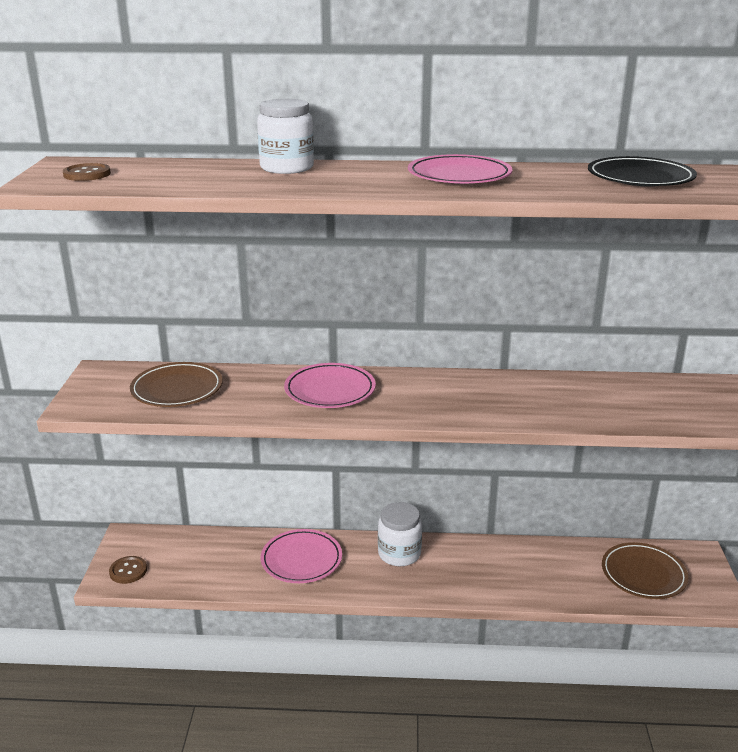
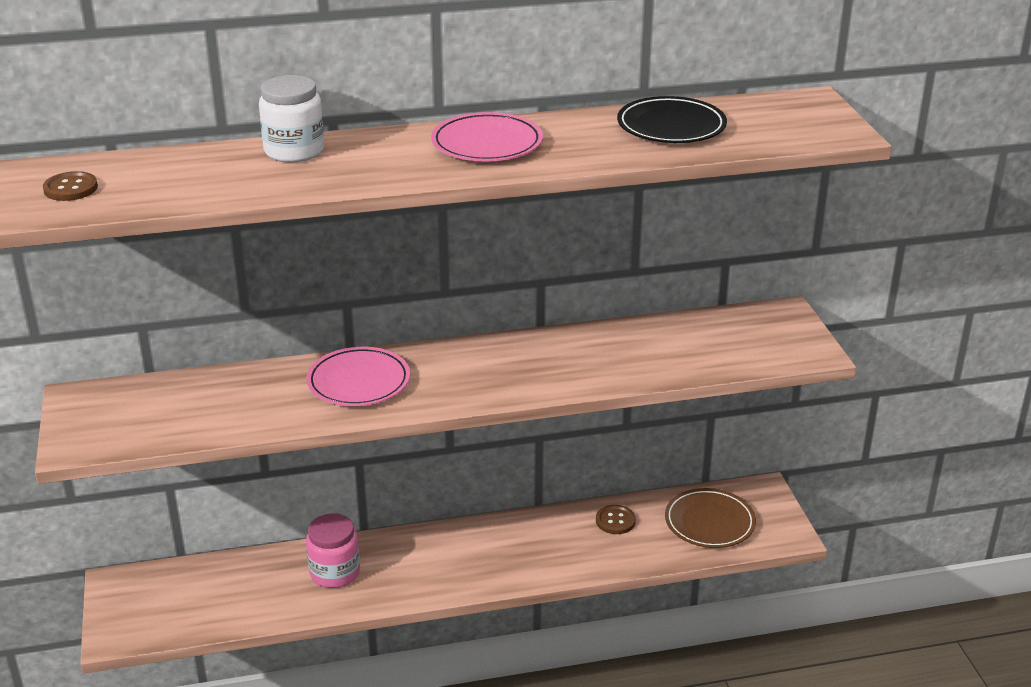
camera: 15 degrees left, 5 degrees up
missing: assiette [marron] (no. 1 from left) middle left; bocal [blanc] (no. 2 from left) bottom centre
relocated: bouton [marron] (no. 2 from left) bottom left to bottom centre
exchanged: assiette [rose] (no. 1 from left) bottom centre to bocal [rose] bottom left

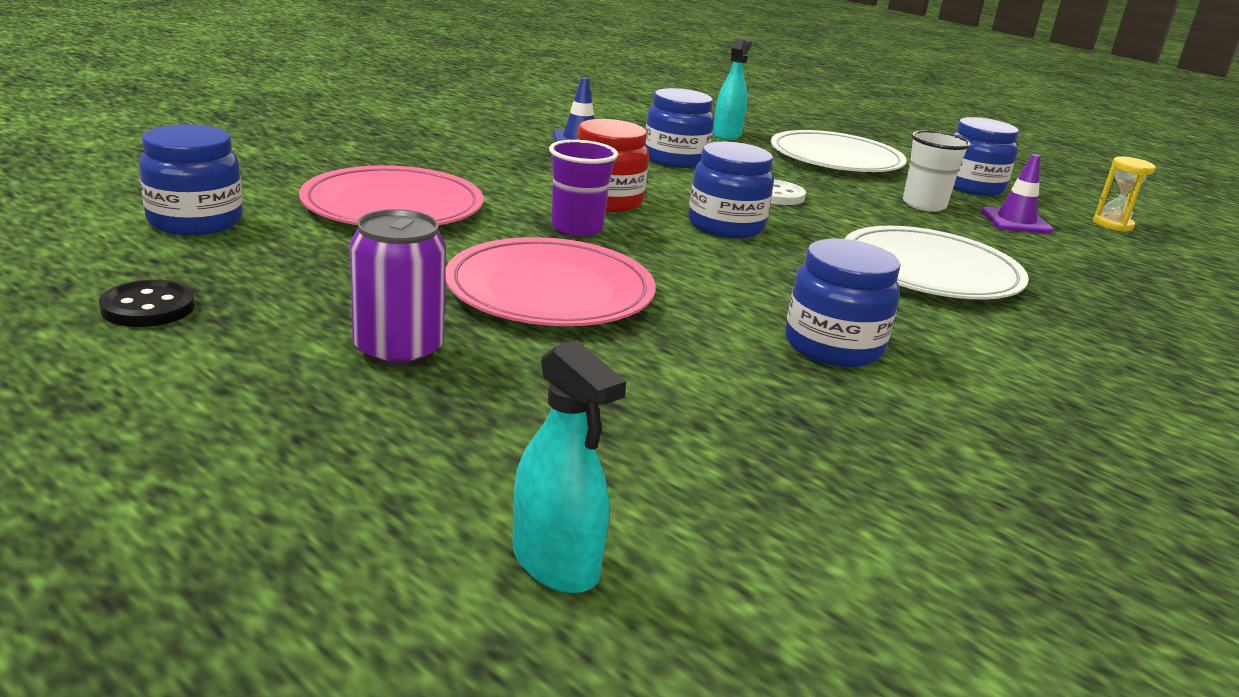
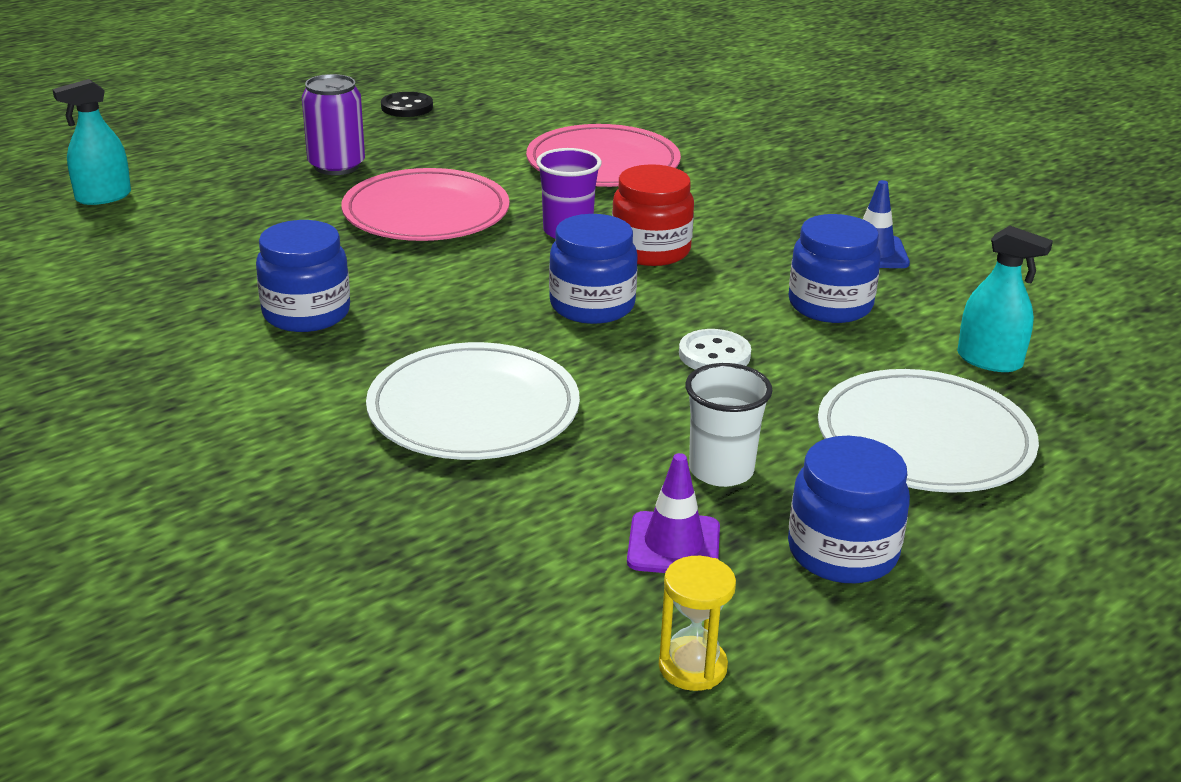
camera: 100 degrees right, 5 degrees up
missing: bocal [bleu] (no. 1 from left) top left

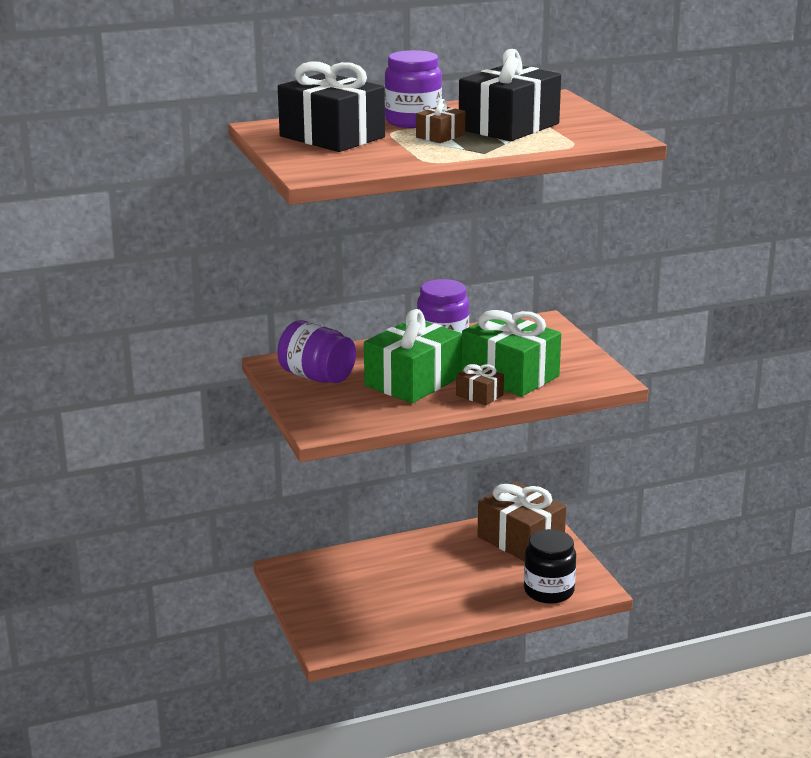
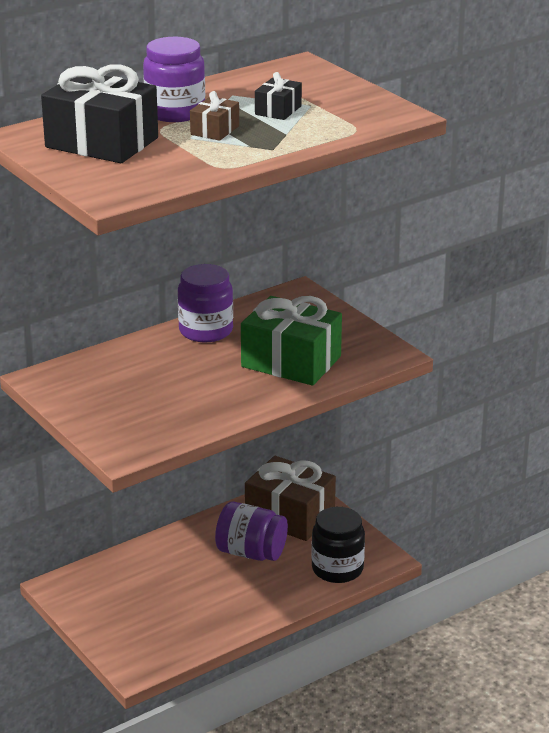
camera: 15 degrees left, 5 degrees up
missing: cadeau [vert] (no. 1 from left) centre; cadeau [marron] (no. 2 from left) centre
relocated: bocal [violet] (no. 1 from left in the first image) centre to bocal [violet] (no. 3 from left) bottom centre
size: cadeau [noir] (no. 2 from left) top centre = top centre x0.47

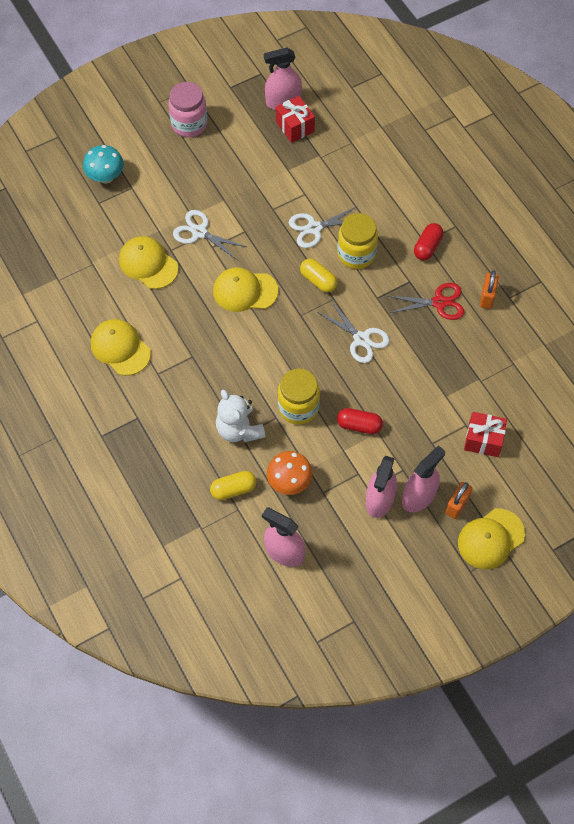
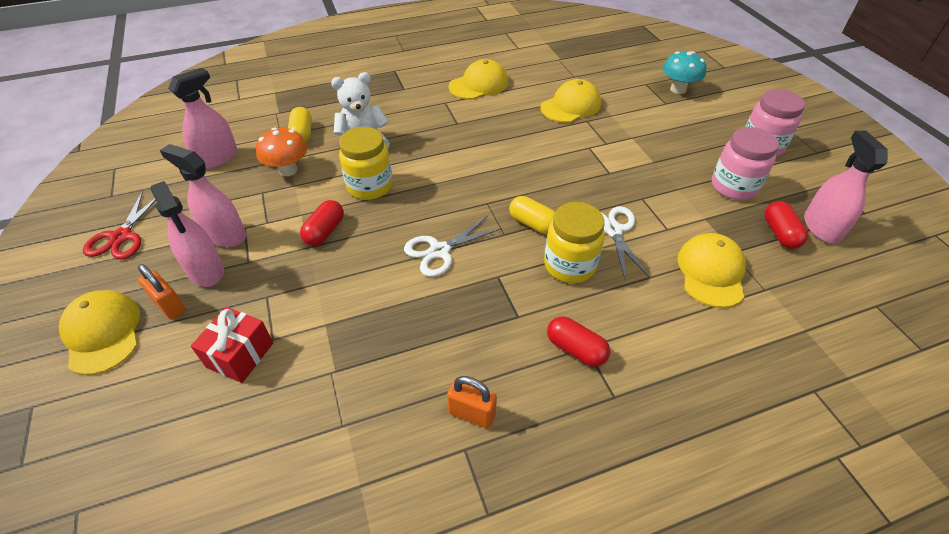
camera: 100 degrees right, 15 degrees down
missing: ciseaux [blanc] (no. 1 from left) top centre
appeared: bocal [rose] (no. 1 from left) top right
relocated: casquette [jaune] (no. 3 from left in the first image) centre to casquette [jaune] (no. 4 from left) middle right; ciseaux [rouge] middle right to middle left
exchanged: cadeau [rouge] (no. 1 from left) top centre to gélule [rouge] (no. 3 from left) middle right
spun: gélule [jaune] (no. 2 from left) centre = centre 75 degrees clockwise

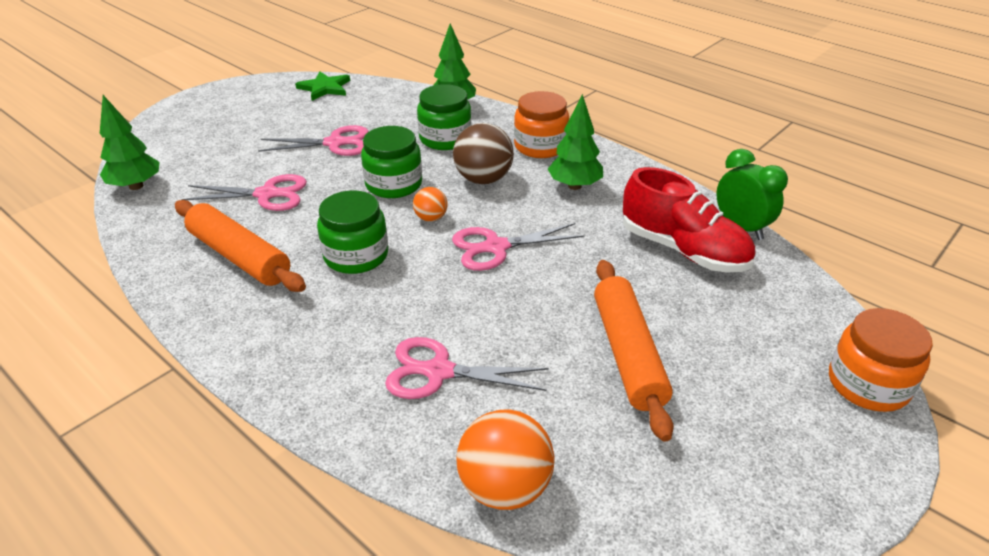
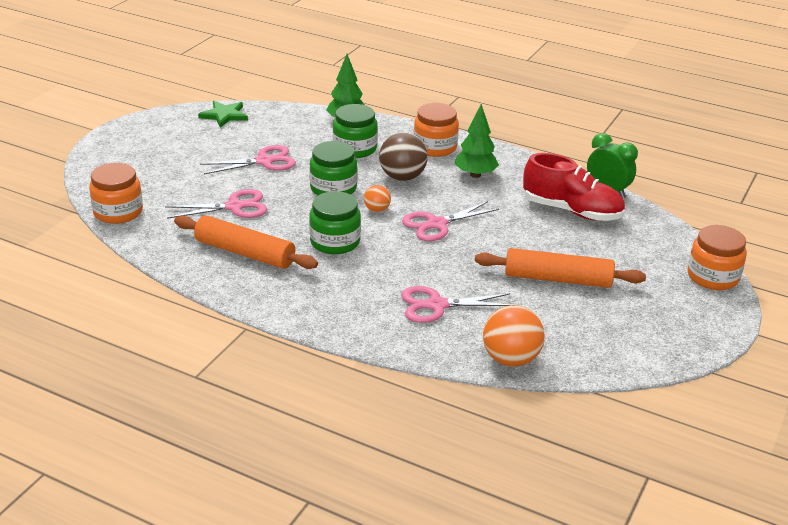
camera: 15 degrees left, 5 degrees down
exchanged: arbre [vert] (no. 1 from left) top left to bocal [orange] (no. 1 from left) middle left
spun: rouleau à pâtisserie [orange] (no. 2 from left) centre = middle right 60 degrees counterclockwise

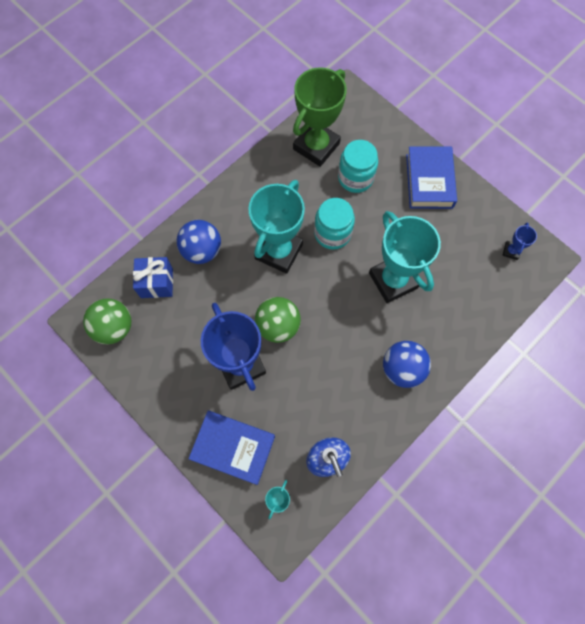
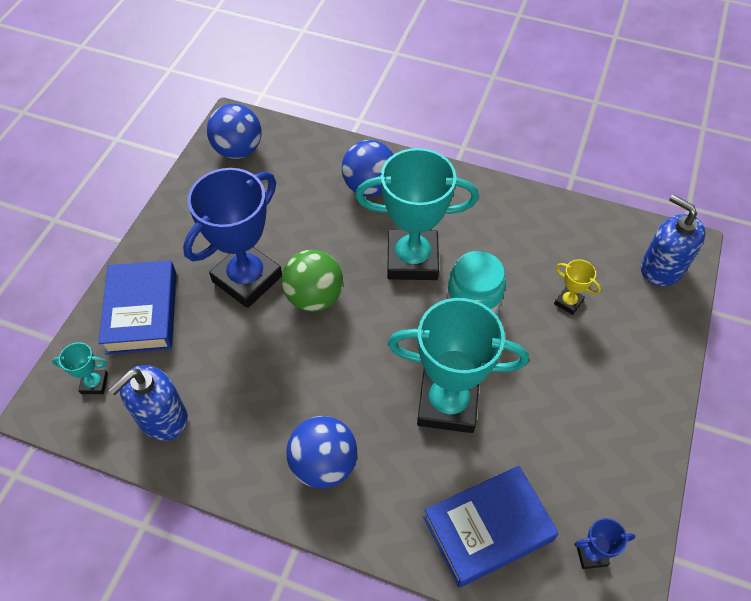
camera: 65 degrees right, 15 degrees down
missing: cadeau [bleu] middle left; trophée [vert] top centre
appeared: distributeur de savon [bleu] (no. 2 from left) middle right
relocated: livre [bleu] (no. 2 from left) top right to bottom centre
exchanged: bocal [turquoise] (no. 2 from left) top centre to trophée [jaune] middle right
colour: balle [vert] (no. 1 from left) middle left to balle [bleu] (no. 1 from left) top left
spun: trophée [turquoise] (no. 3 from left) middle right = centre 60 degrees clockwise

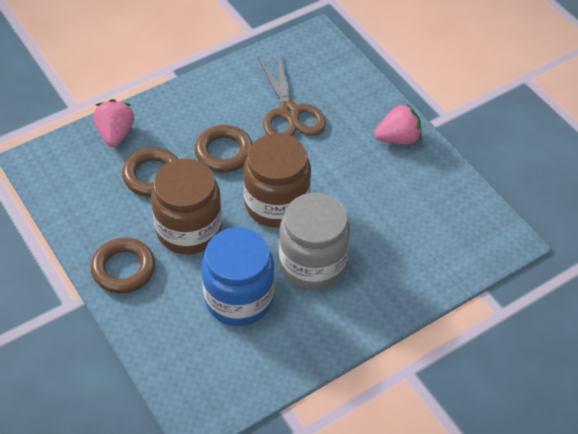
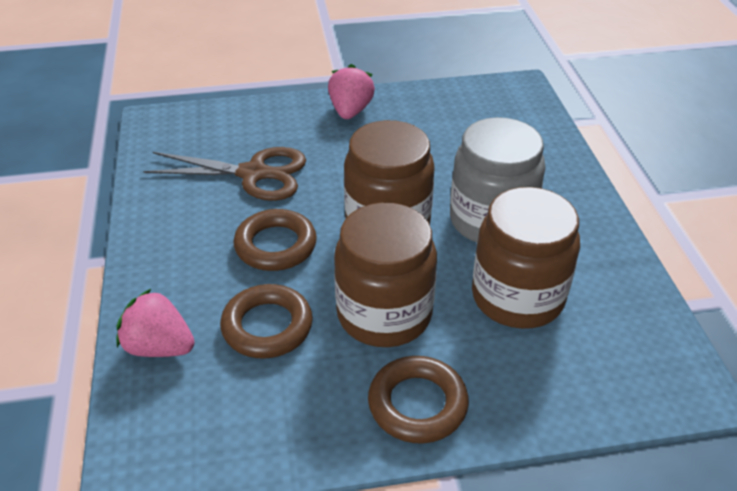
camera: 65 degrees left, 10 degrees down
colour: bocal [bleu] centre to bocal [marron] (no. 3 from left) middle right

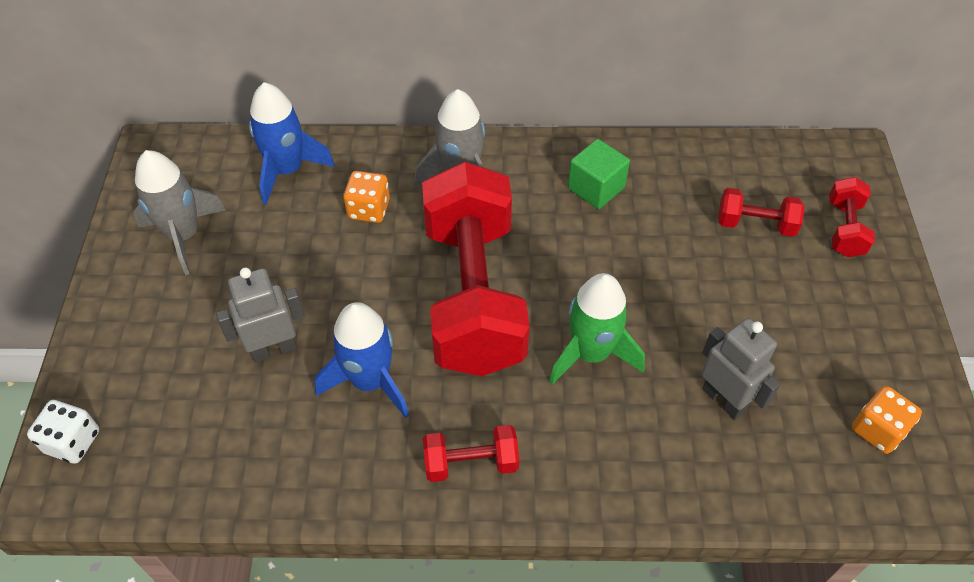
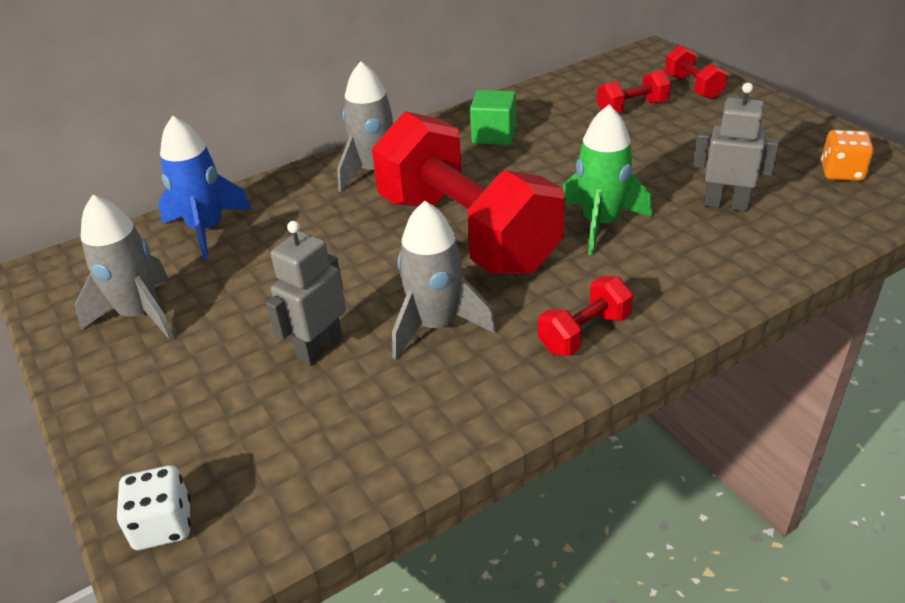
camera: 30 degrees left, 15 degrees down
missing: dé [orange] (no. 1 from left) centre
colour: fusée [bleu] (no. 2 from left) centre to fusée [gris] (no. 3 from left) centre

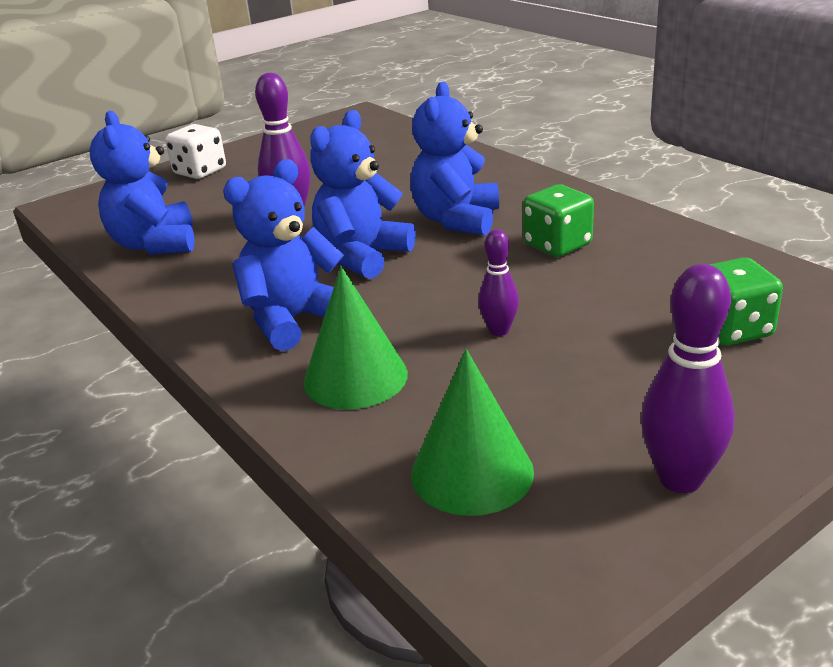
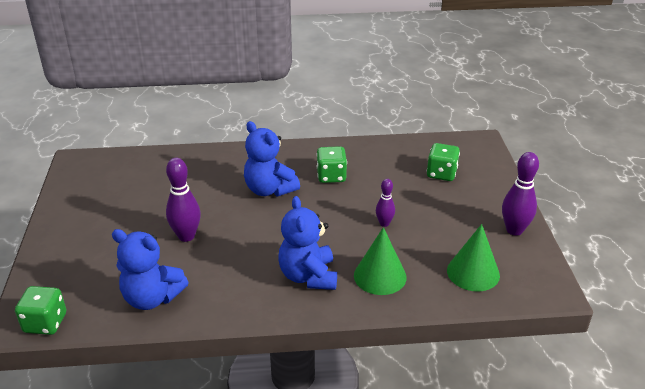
camera: 60 degrees left, 5 degrees up
missing: dé [blanc] top left; ours en peluche [bleu] (no. 3 from left) top centre
appeared: dé [vert] (no. 1 from left) bottom left

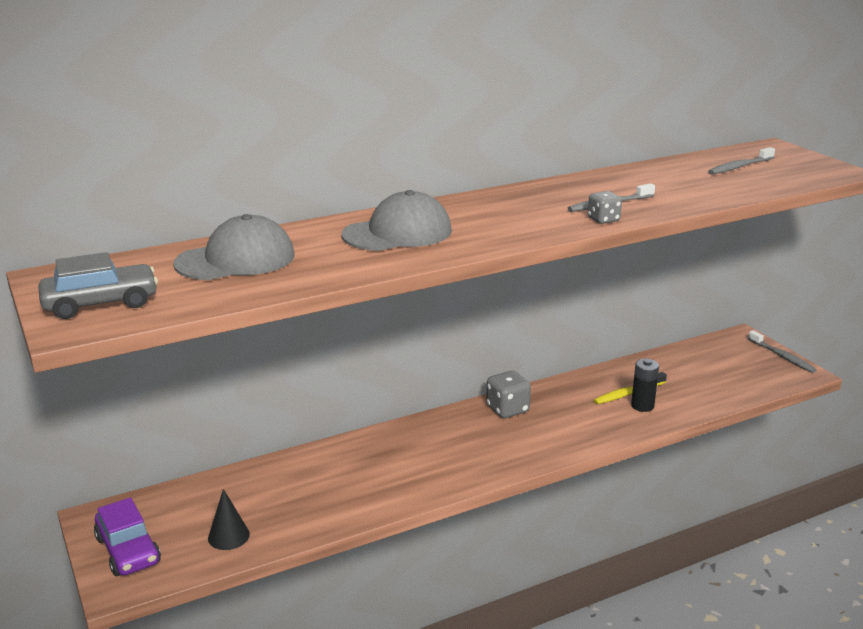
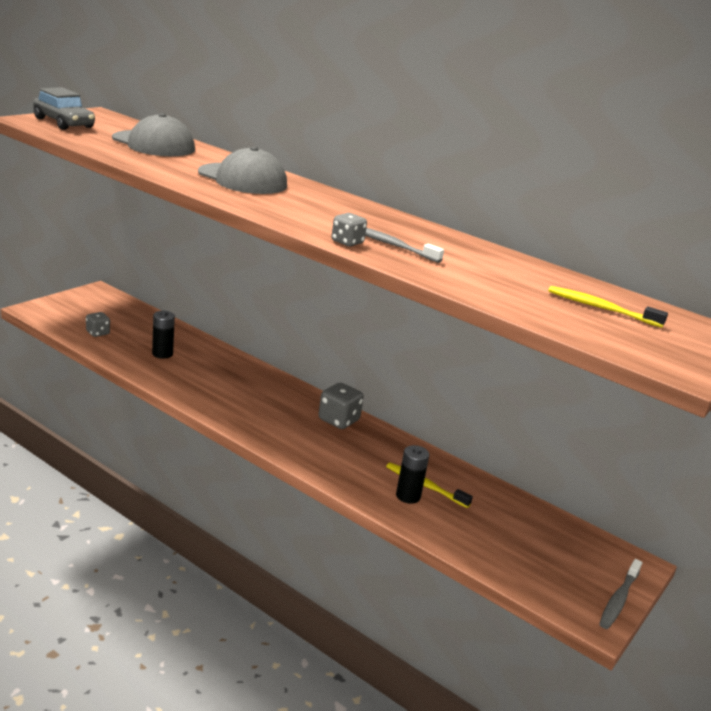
camera: 60 degrees right, 0 degrees up
missing: voiture [violet] bottom left
appeared: pile [noir] (no. 1 from left) middle left
exchanged: cône [noir] bottom left to dé [gris] (no. 1 from left) middle left
colour: brosse à dents [gris] (no. 2 from left) top right to brosse à dents [jaune] (no. 2 from left) middle right

